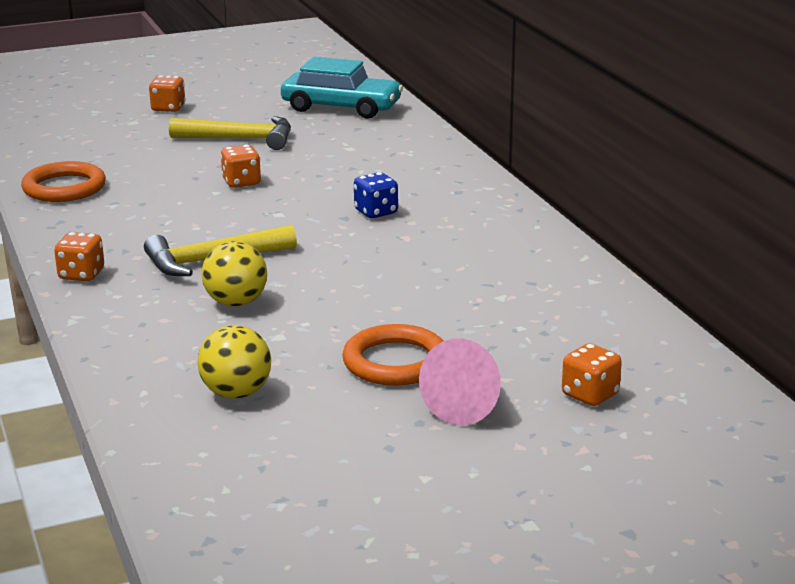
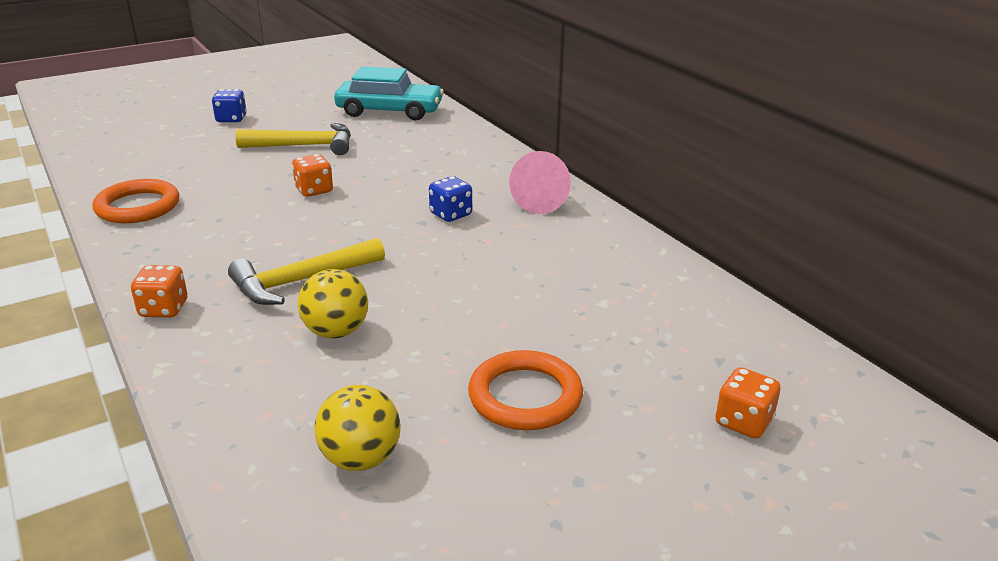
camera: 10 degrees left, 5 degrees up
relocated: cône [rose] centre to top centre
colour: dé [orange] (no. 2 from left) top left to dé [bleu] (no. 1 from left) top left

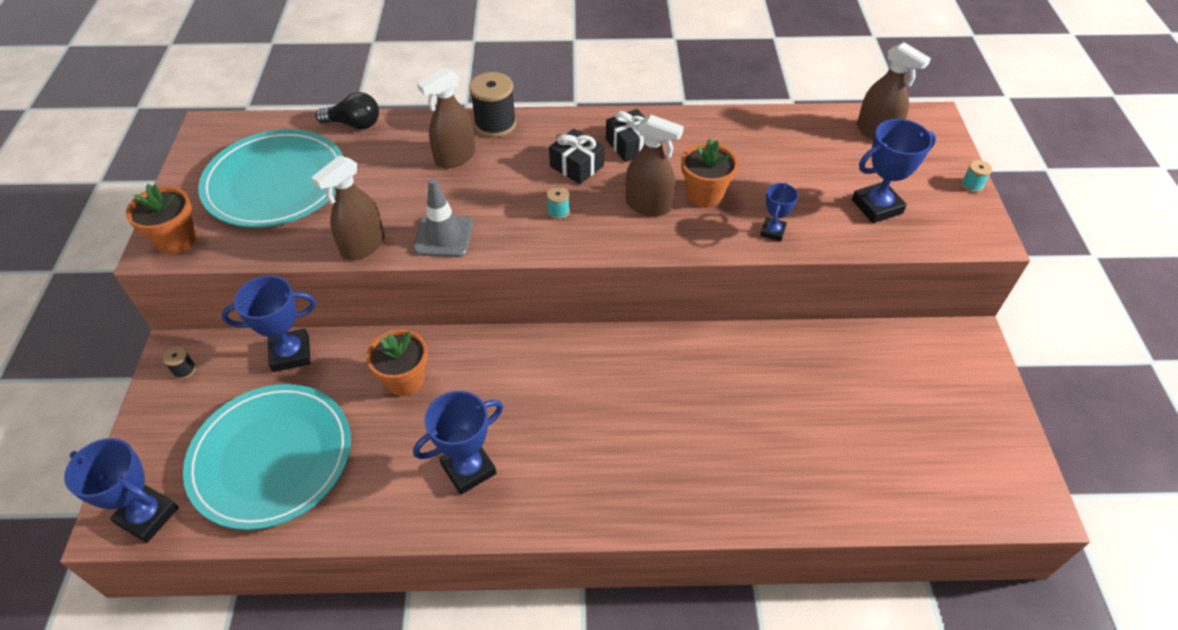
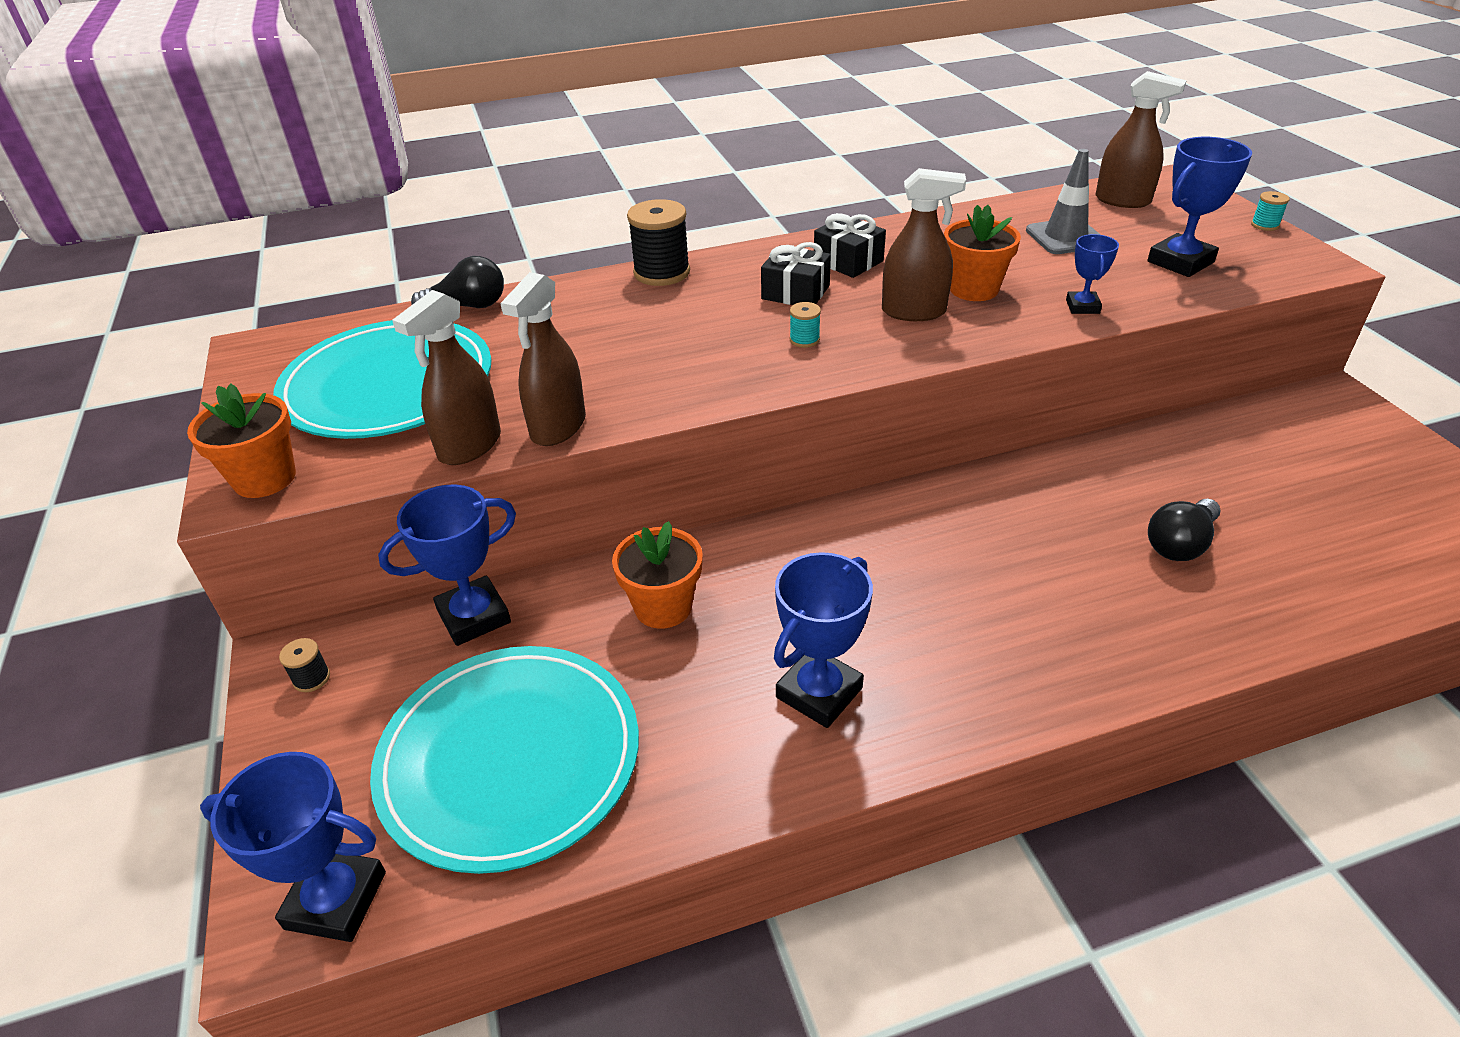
camera: 15 degrees left, 10 degrees down
appeared: ampoule [noir] (no. 2 from left) middle right
relocated: cône de chantier [gris] centre to top right; vaporisateur [marron] (no. 2 from left in the first image) top centre to vaporisateur [marron] (no. 1 from left) middle left

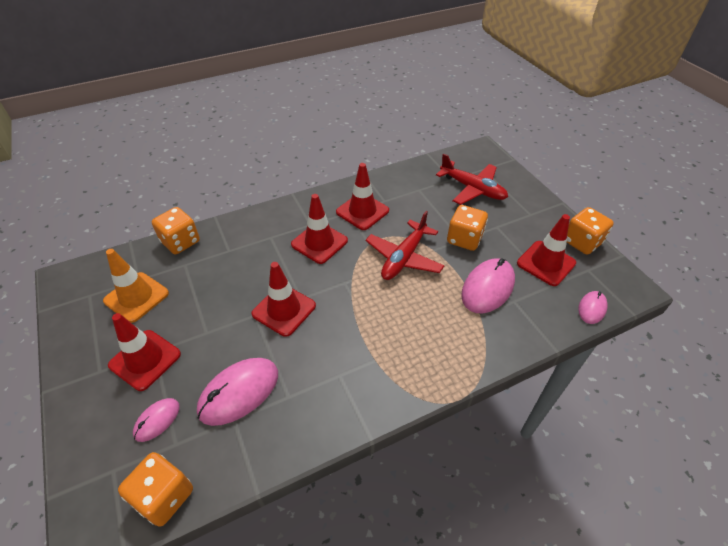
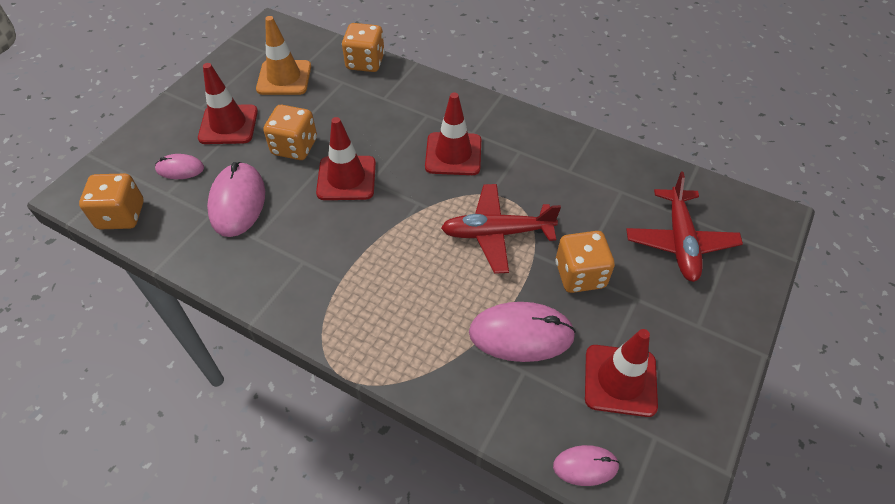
camera: 55 degrees right, 5 degrees up
missing: cône de chantier [rouge] (no. 4 from left) centre
relocated: dé [orange] (no. 4 from left in the first image) middle right to dé [orange] (no. 2 from left) top left
spun: souris [rose] (no. 2 from left) bottom left = middle left 75 degrees clockwise

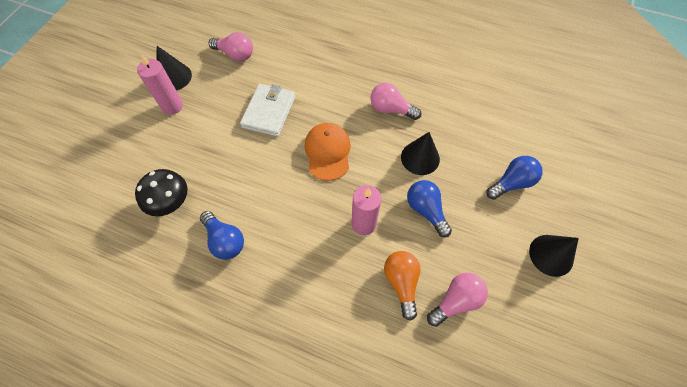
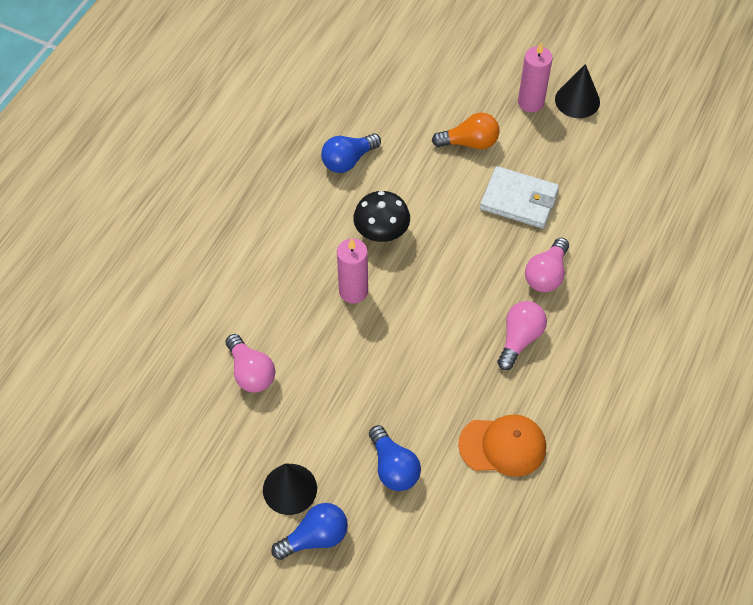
camera: 95 degrees right, 5 degrees down
missing: cône [noir] (no. 2 from left) centre
relocated: champignon [noir] middle left to centre; ampoule [rose] (no. 1 from left in the first image) top centre to ampoule [rose] (no. 3 from left) middle right; casquette [orange] centre to bottom right; ampoule [orange] bottom centre to top centre; ampoule [bleu] (no. 2 from left in the first image) centre to ampoule [bleu] (no. 1 from left) bottom centre

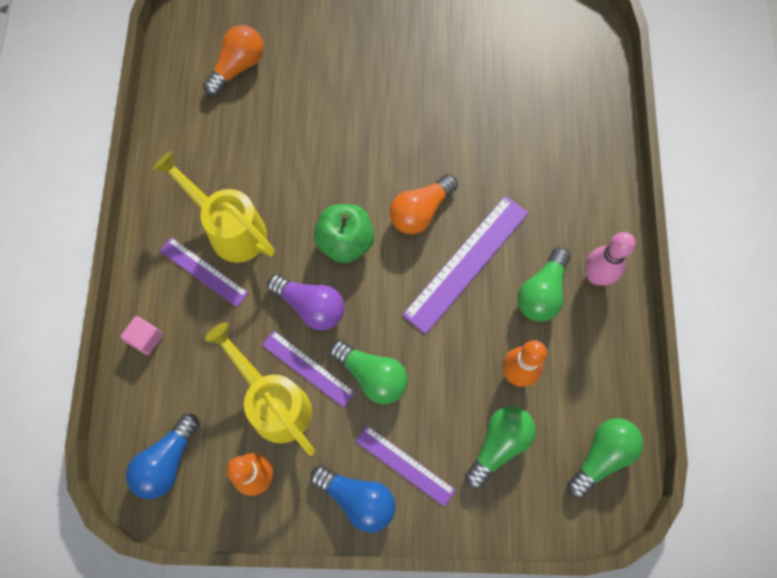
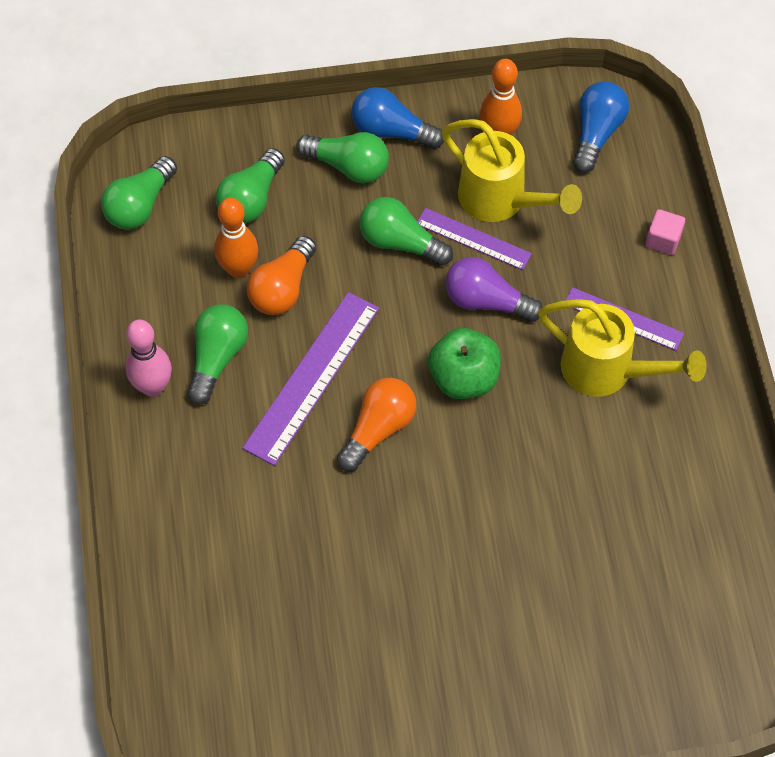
camera: 170 degrees right, 10 degrees down
relocated: ampoule [orange] (no. 1 from left) top left to centre
exchanged: règle [violet] (no. 3 from left) bottom centre to ampoule [vert] (no. 4 from left) top centre

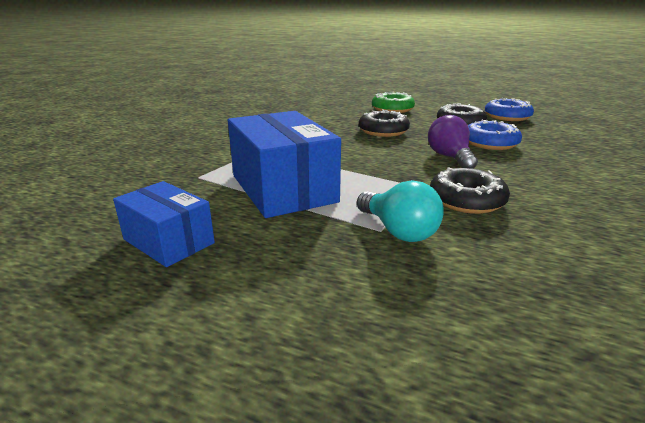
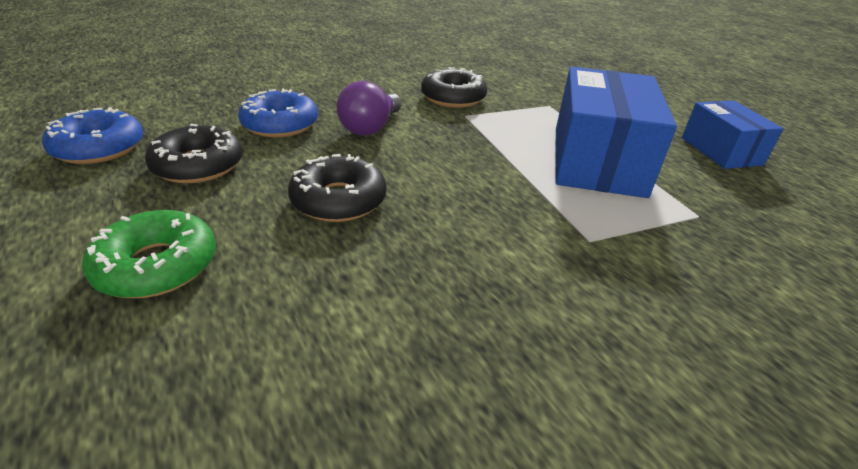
camera: 145 degrees left, 10 degrees up
missing: ampoule [turquoise] centre

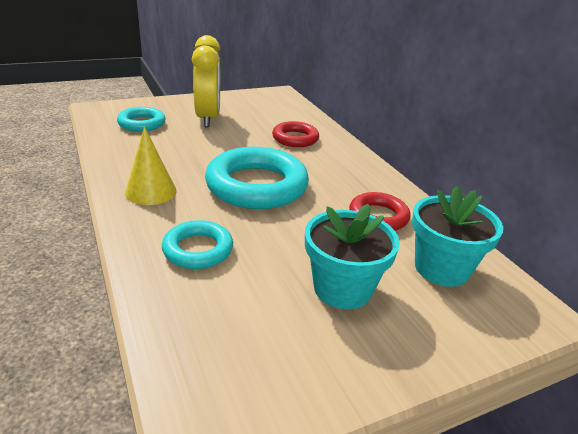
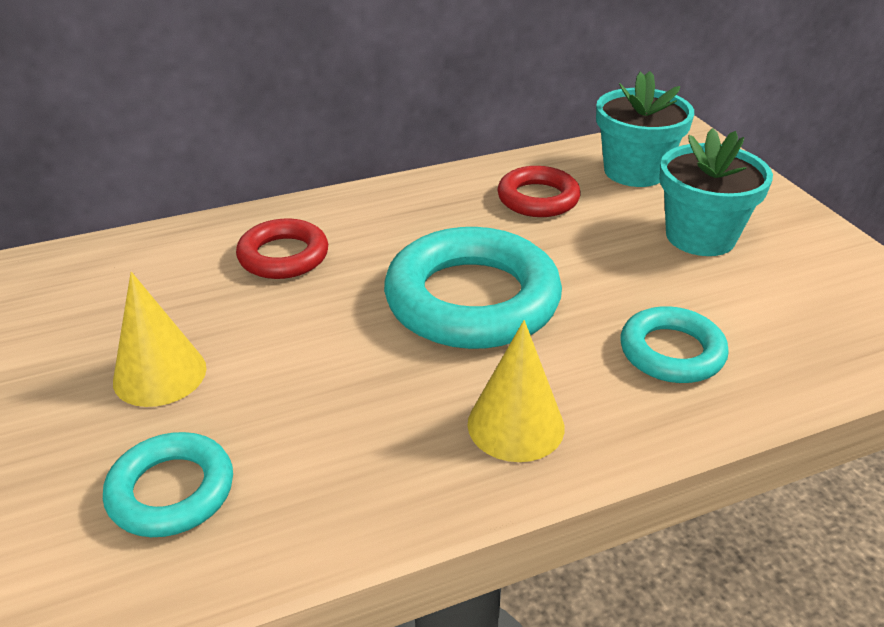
camera: 85 degrees left, 5 degrees up
exchanged: réveil [jaune] top centre to cône [jaune] (no. 1 from left) middle left

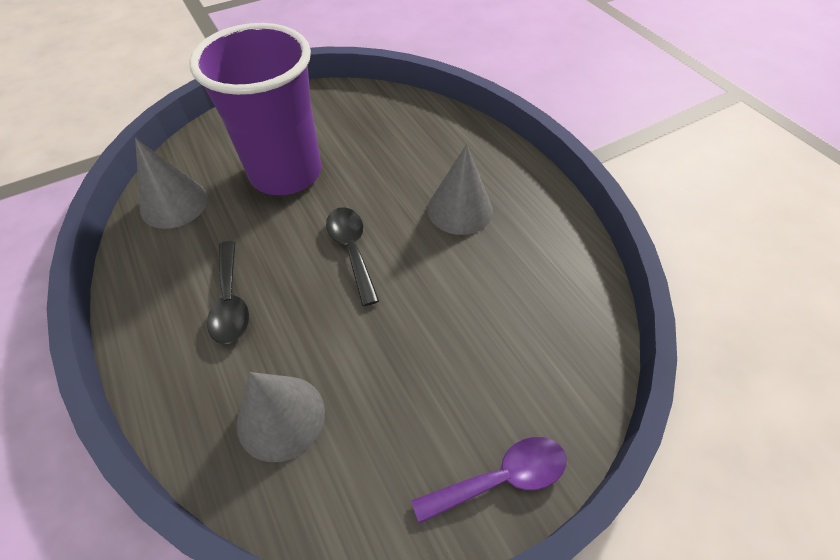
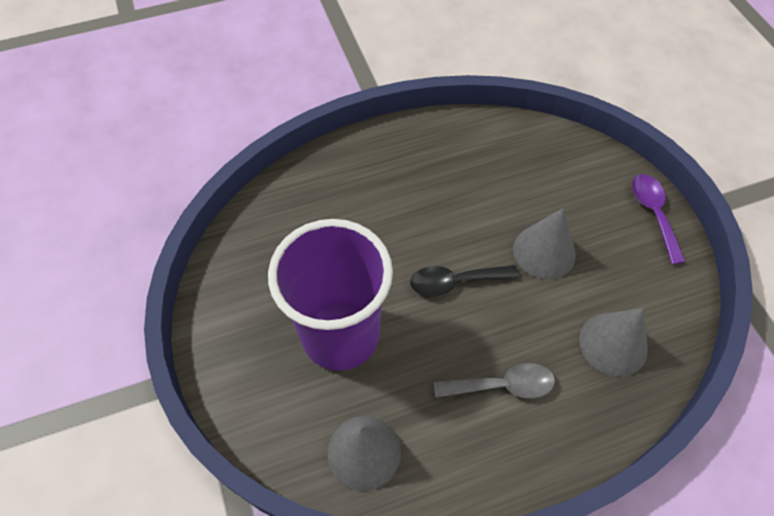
camera: 80 degrees left, 5 degrees up
relocated: cône [gris] (no. 3 from left in the first image) centre to cône [gris] (no. 2 from left) middle right
colour: cuillère [noir] (no. 1 from left) middle left to cuillère [gris] bottom centre

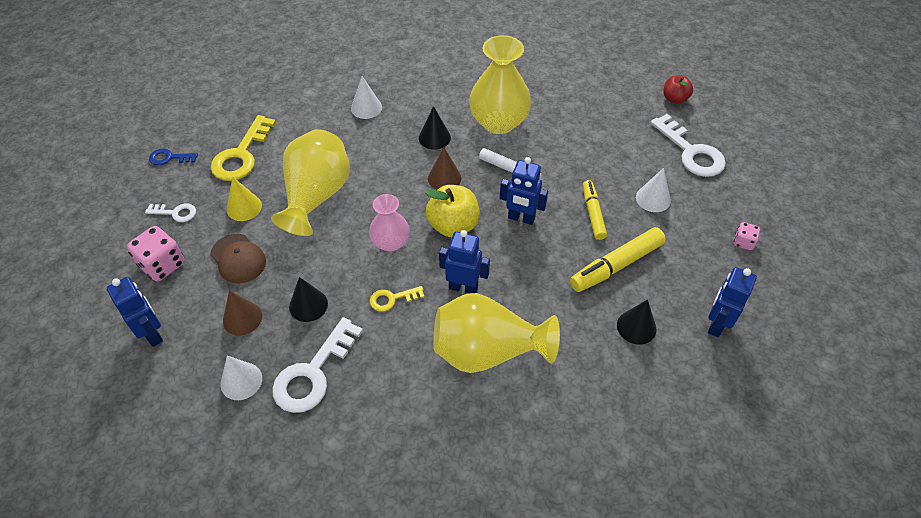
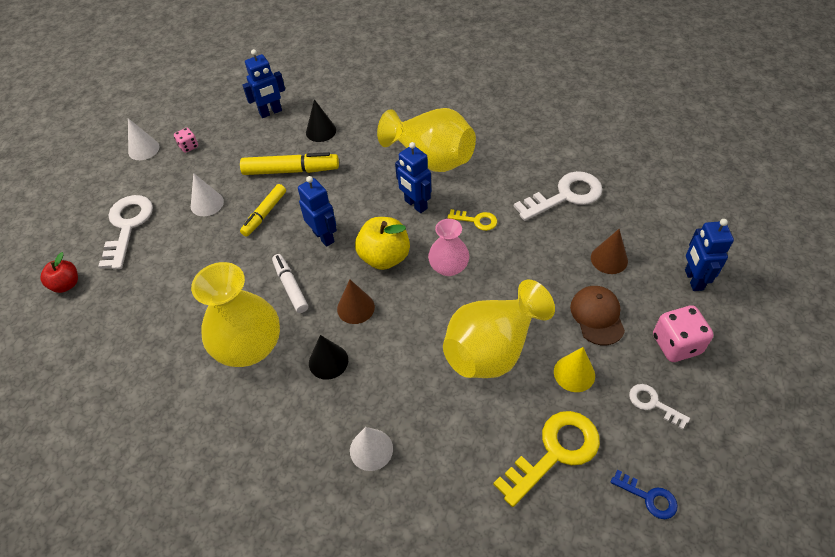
camera: 145 degrees left, 0 degrees up
missing: cône [noir] (no. 1 from left) centre
relocated: cône [blanc] (no. 1 from left) bottom left to top left

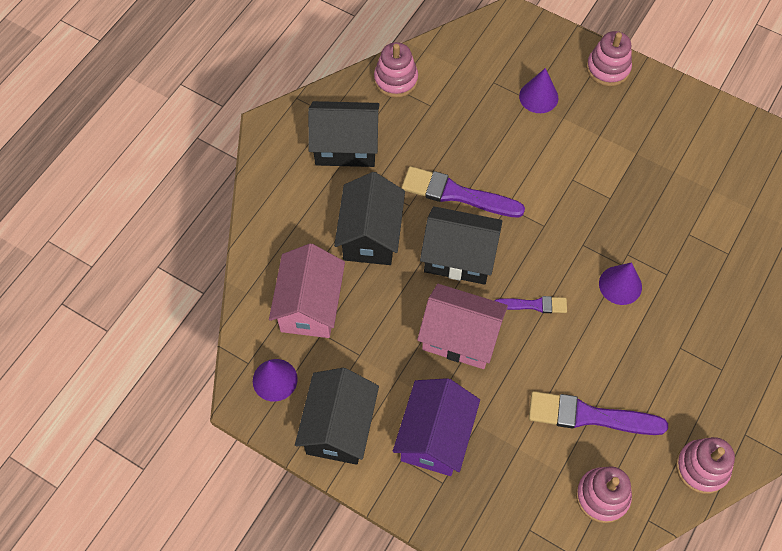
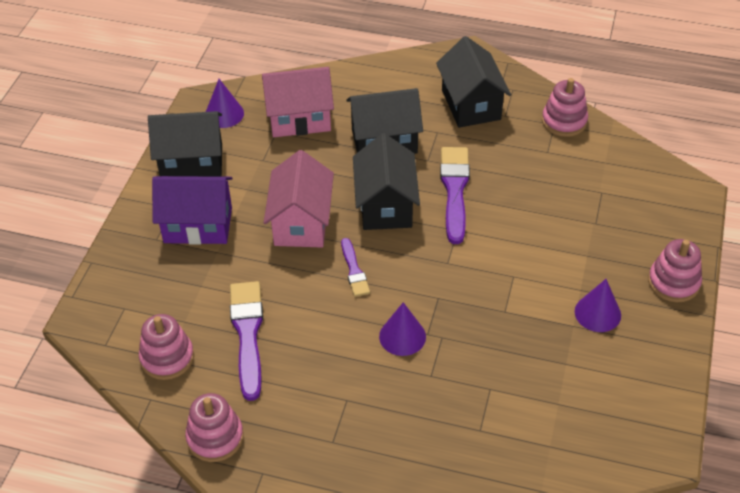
camera: 75 degrees right, 15 degrees down
relocated: cône [violet] (no. 2 from left in the first image) top right to cône [violet] (no. 3 from left) middle right

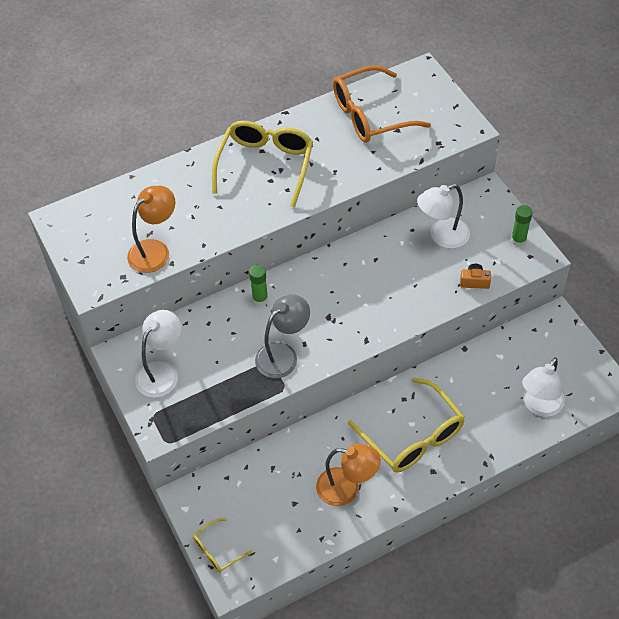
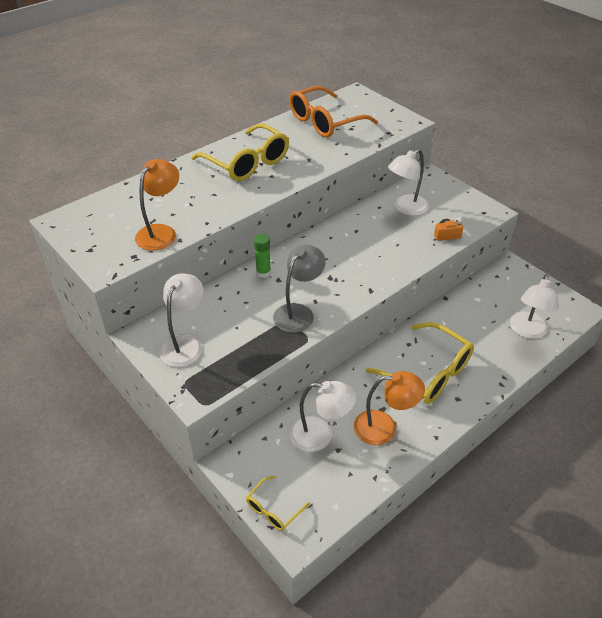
camera: 15 degrees left, 10 degrees down
missing: bâton de colle [vert] (no. 2 from left) middle right
appeared: lampe [blanc] (no. 2 from left) bottom centre
spun: lunettes [jaune] (no. 2 from left in the first image) top centre = top centre 135 degrees clockwise

